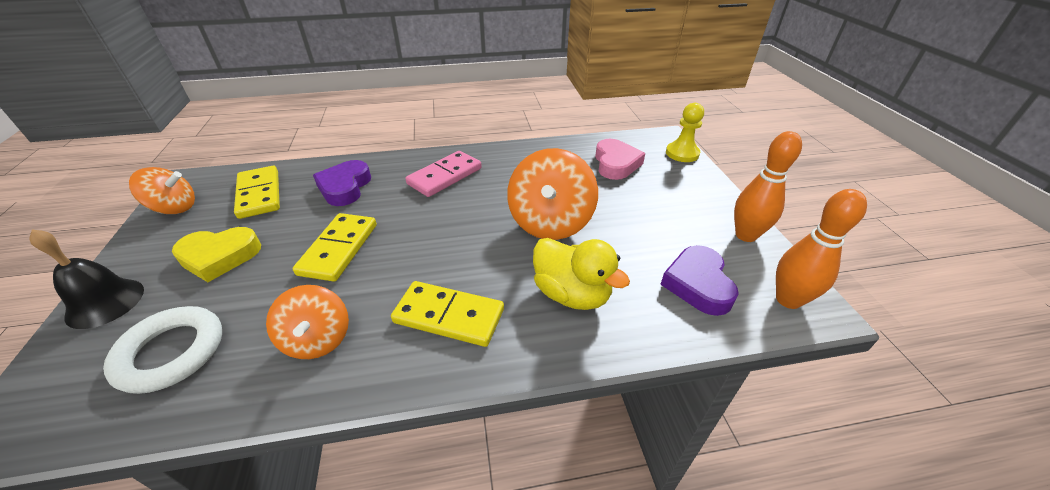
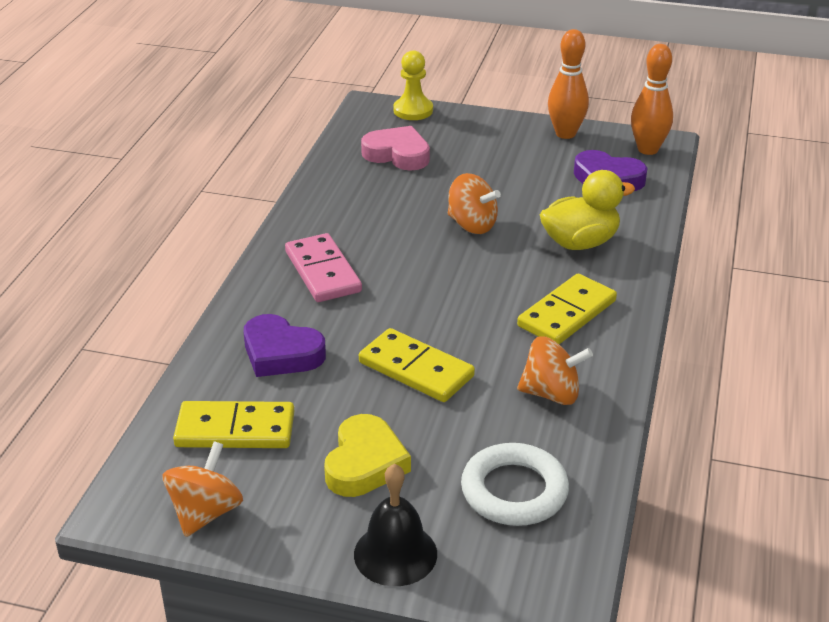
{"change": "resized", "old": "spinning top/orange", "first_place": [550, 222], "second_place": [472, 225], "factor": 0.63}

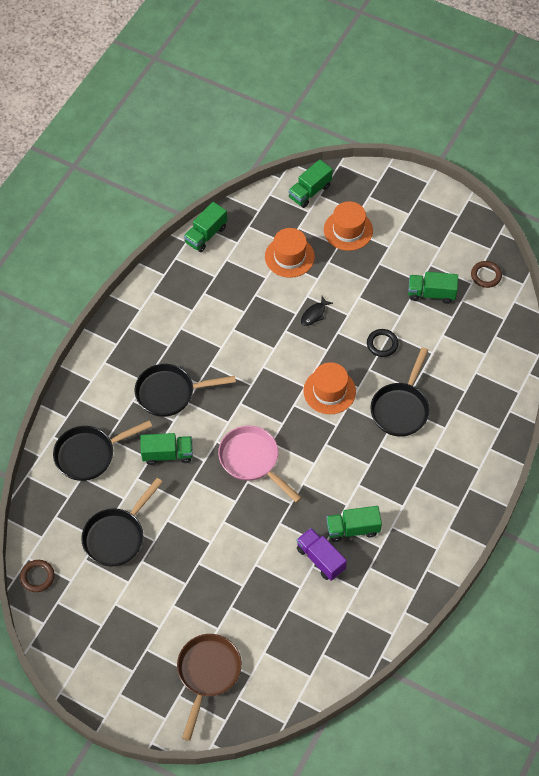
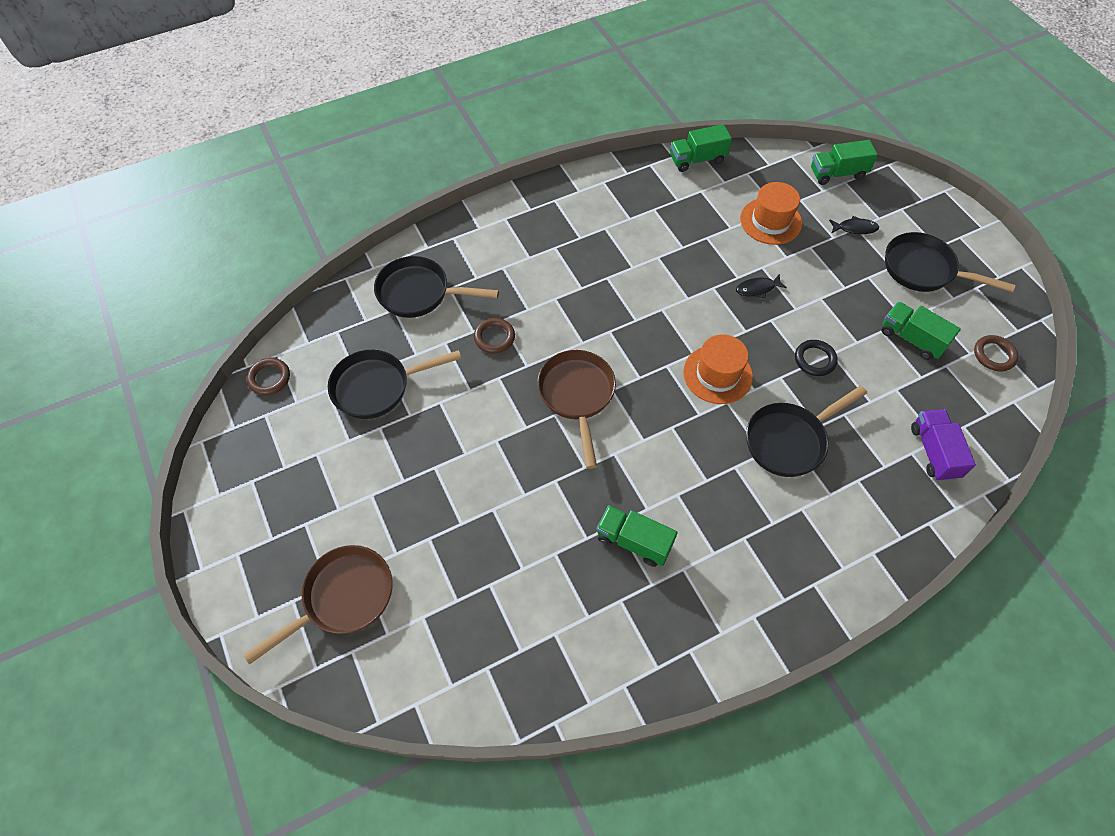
{"change": "moved", "old": "pan/black", "first_place": [170, 393], "second_place": [924, 270]}
{"change": "replaced", "old": "truck/green", "new": "ring/brown", "first_place": [167, 454], "second_place": [494, 337]}
{"change": "recoloured", "old": "pan/pink", "new": "pan/brown", "first_place": [252, 460], "second_place": [577, 396]}
{"change": "moved", "old": "truck/purple", "first_place": [320, 559], "second_place": [934, 452]}
{"change": "replaced", "old": "hat/orange", "new": "fish/black", "first_place": [348, 230], "second_place": [855, 228]}

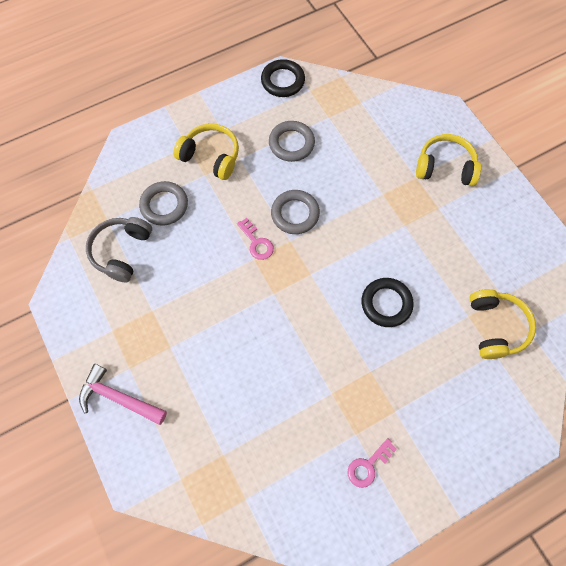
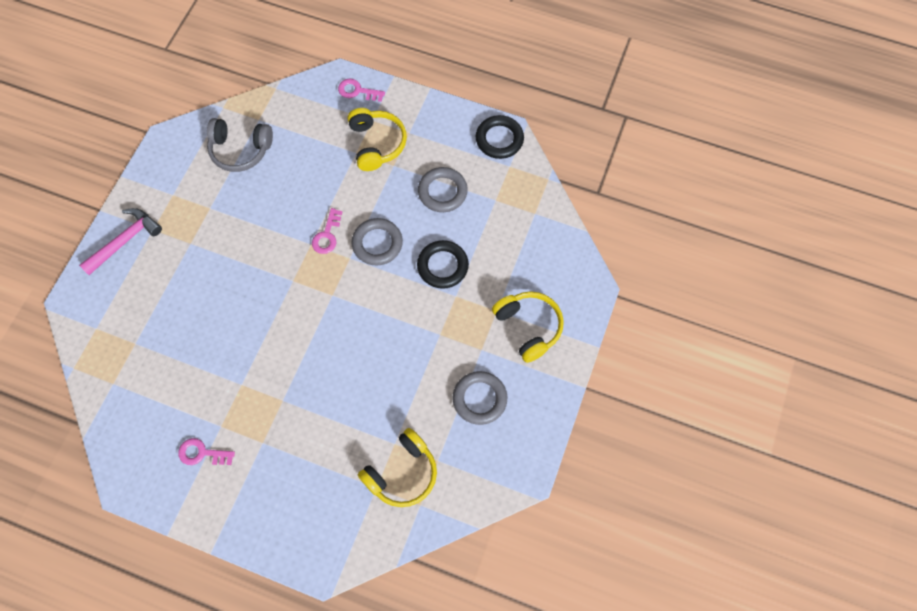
{"change": "turned", "old": "hammer/pink", "first_place": [119, 398], "second_place": [125, 241], "degrees": 60}
{"change": "turned", "old": "headphones/grey", "first_place": [121, 251], "second_place": [240, 150], "degrees": -150}
{"change": "moved", "old": "ring/grey", "first_place": [164, 205], "second_place": [479, 399]}
{"change": "moved", "old": "ring/black", "first_place": [386, 304], "second_place": [442, 266]}
{"change": "added", "new": "key/pink", "second_place": [357, 91]}

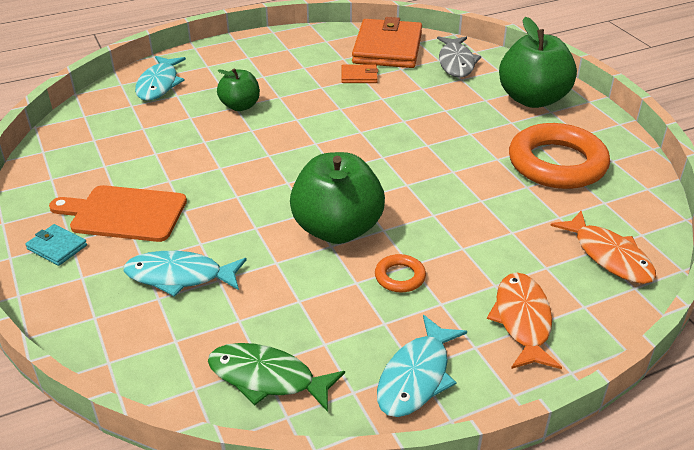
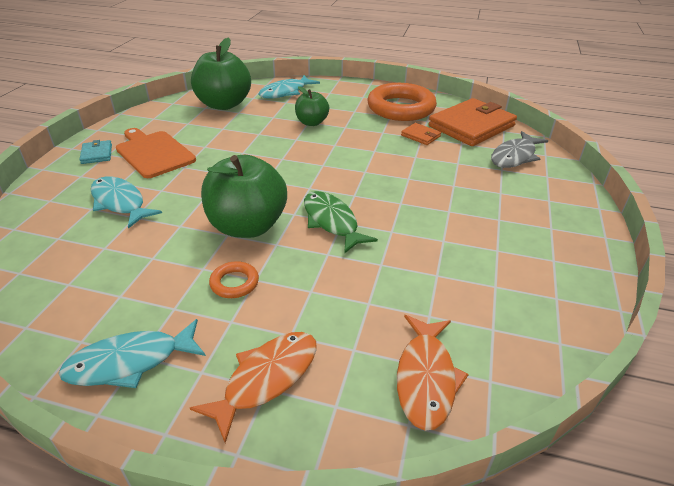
{"change": "moved", "old": "fish/green", "first_place": [267, 378], "second_place": [332, 222]}
{"change": "moved", "old": "apple/green", "first_place": [532, 99], "second_place": [224, 104]}
{"change": "moved", "old": "ring/orange", "first_place": [557, 163], "second_place": [401, 108]}

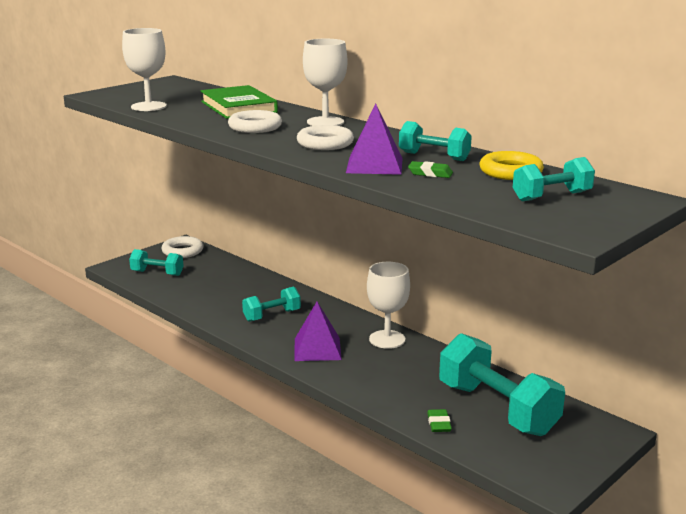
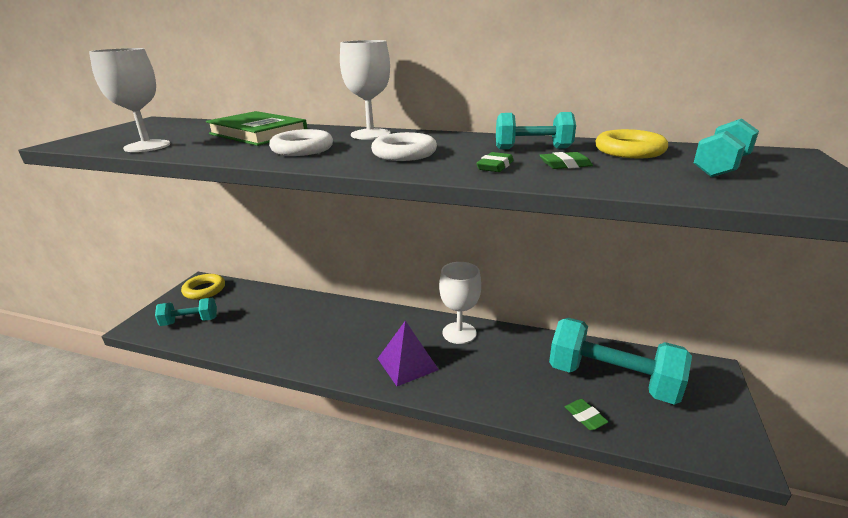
{"change": "recoloured", "old": "ring/white", "new": "ring/yellow", "first_place": [182, 251], "second_place": [204, 290]}
{"change": "removed", "old": "dumbbell/turquoise", "first_place": [272, 315]}
{"change": "replaced", "old": "pyramid/purple", "new": "eraser/green", "first_place": [374, 165], "second_place": [495, 166]}

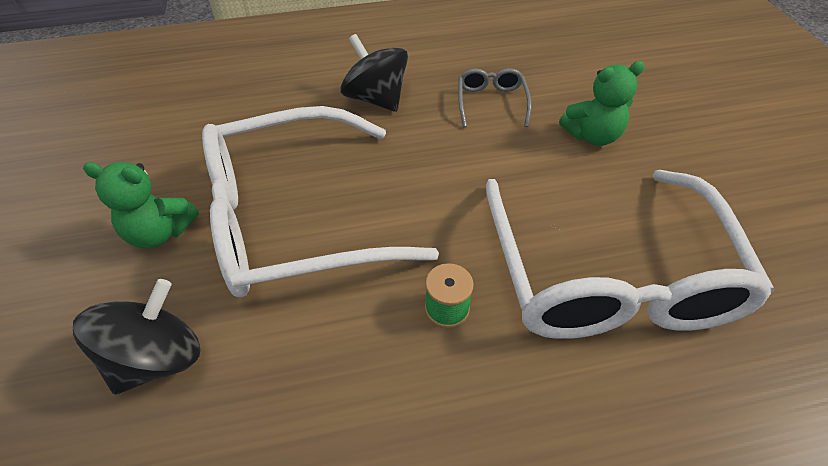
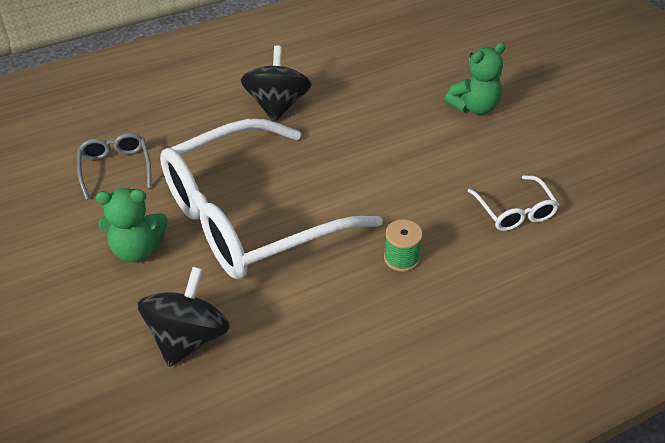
{"change": "turned", "old": "spinning top/black", "first_place": [376, 98], "second_place": [277, 105], "degrees": 60}
{"change": "moved", "old": "glasses/grey", "first_place": [491, 102], "second_place": [116, 168]}
{"change": "resized", "old": "glasses/white", "first_place": [608, 276], "second_place": [515, 212], "factor": 0.4}

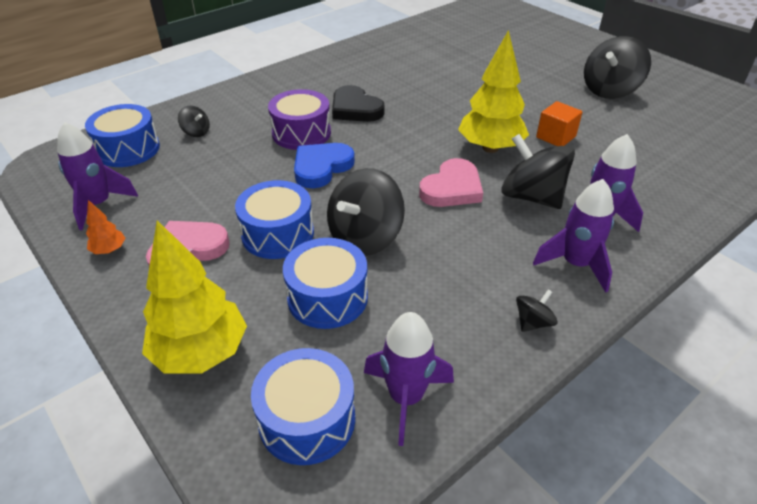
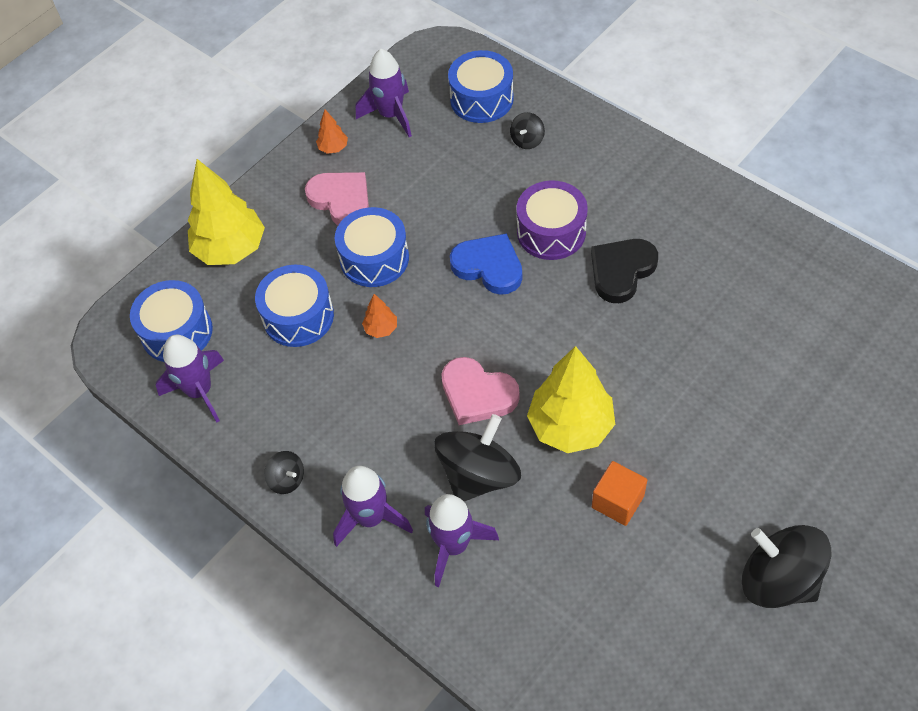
{"change": "replaced", "old": "spinning top/black", "new": "tree/orange", "first_place": [365, 237], "second_place": [381, 329]}

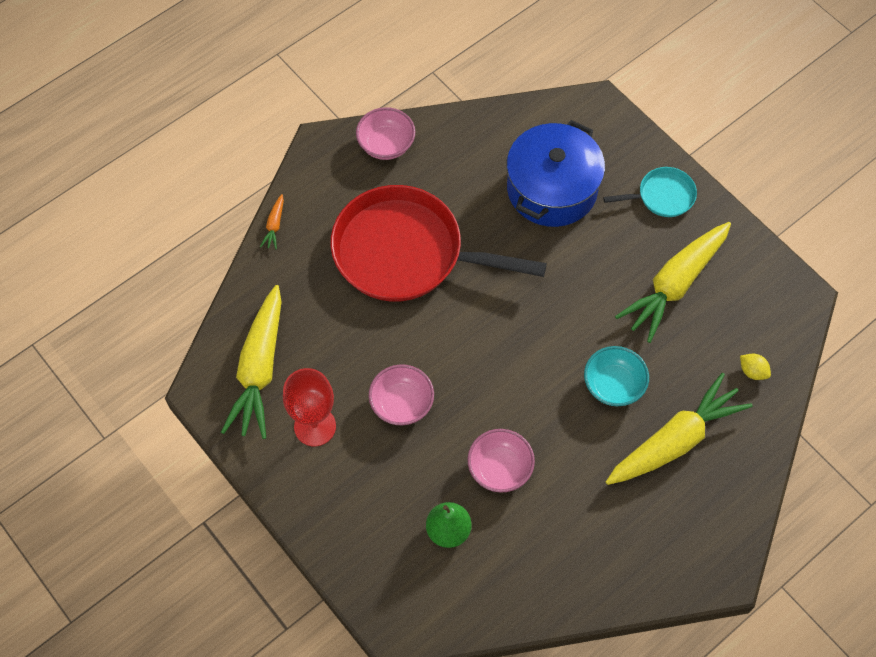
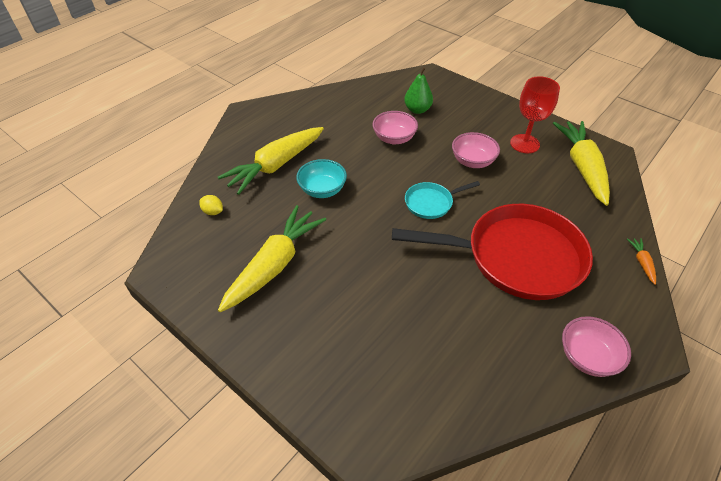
{"change": "removed", "old": "pot/blue", "first_place": [552, 189]}
{"change": "moved", "old": "pan/turquoise", "first_place": [662, 196], "second_place": [431, 203]}

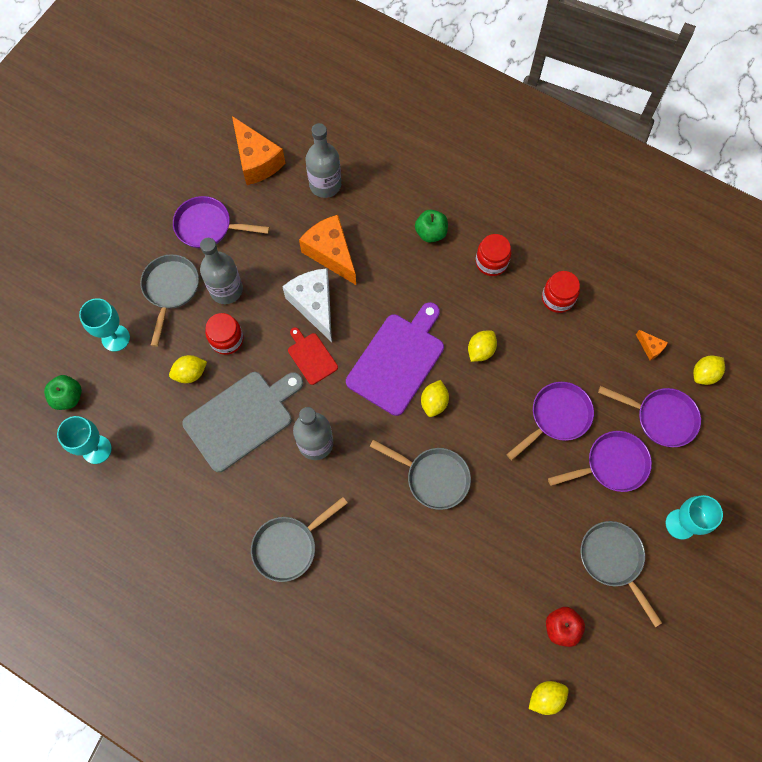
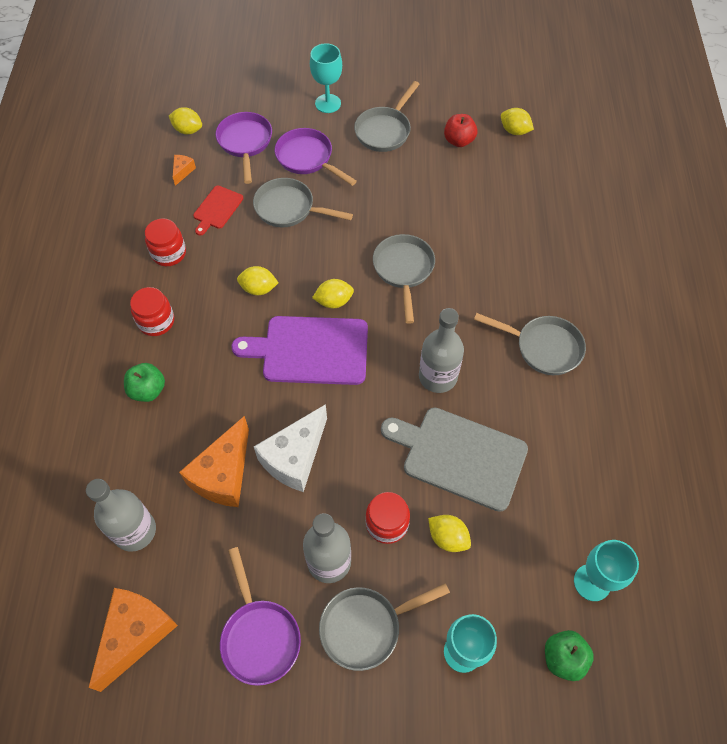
{"change": "moved", "old": "cutting board/red", "first_place": [311, 357], "second_place": [217, 209]}
{"change": "recoloured", "old": "pan/purple", "new": "pan/grey", "first_place": [556, 417], "second_place": [289, 208]}

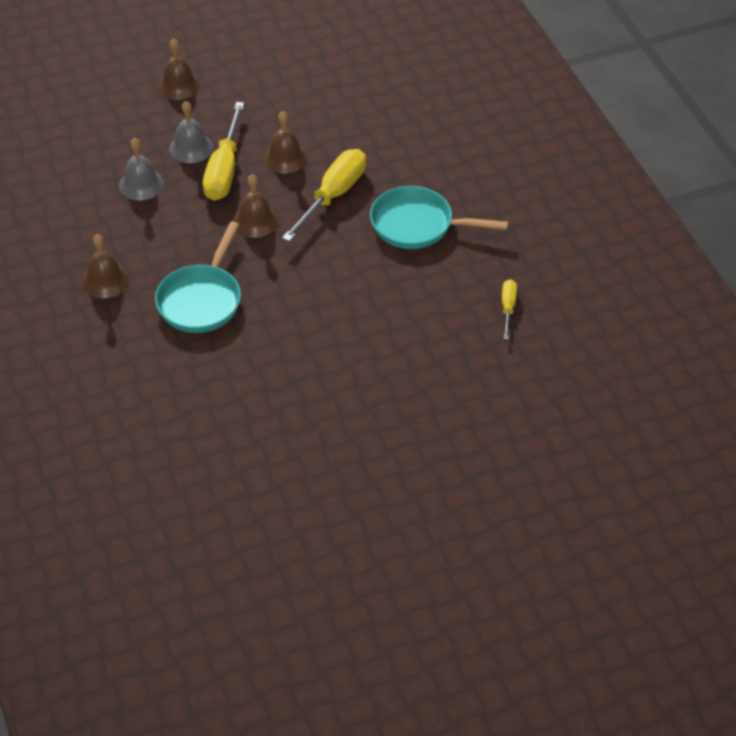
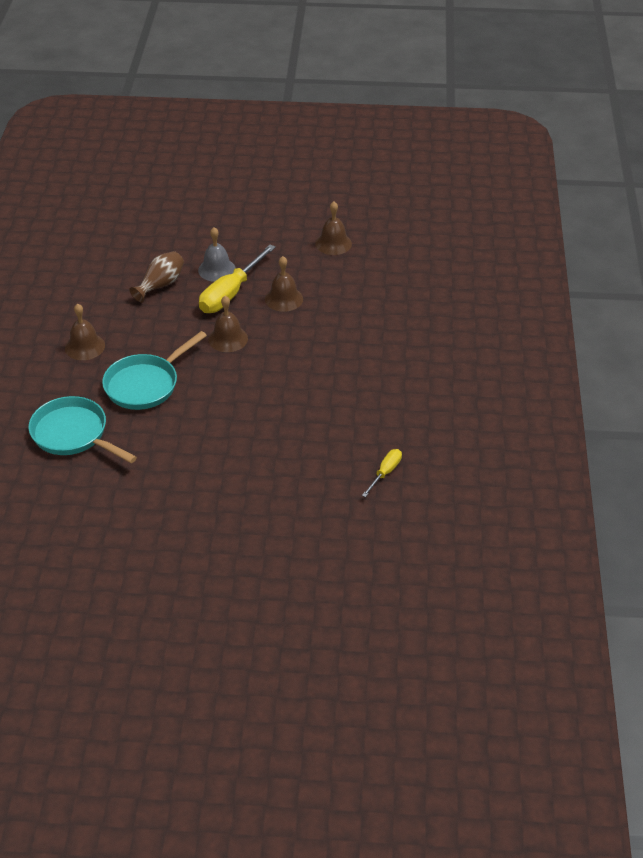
{"change": "replaced", "old": "bell/grey", "new": "vase/brown", "first_place": [141, 184], "second_place": [161, 285]}
{"change": "moved", "old": "bell/brown", "first_place": [179, 85], "second_place": [333, 243]}
{"change": "removed", "old": "screwdriver/yellow", "first_place": [333, 196]}
{"change": "moved", "old": "pan/turquoise", "first_place": [417, 225], "second_place": [73, 434]}

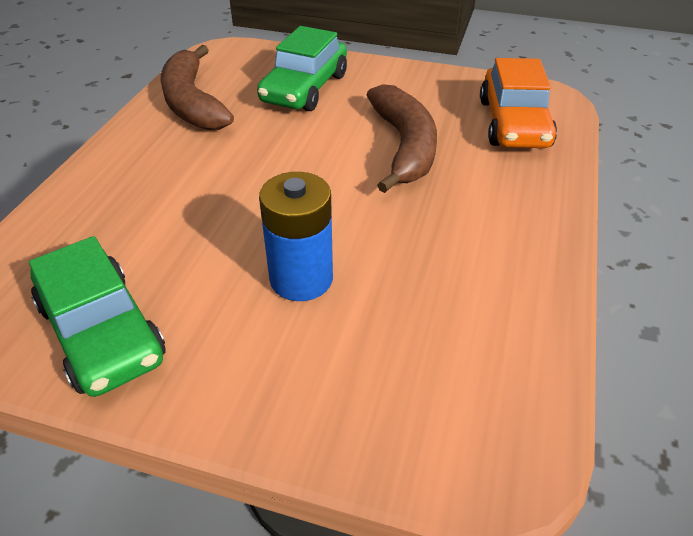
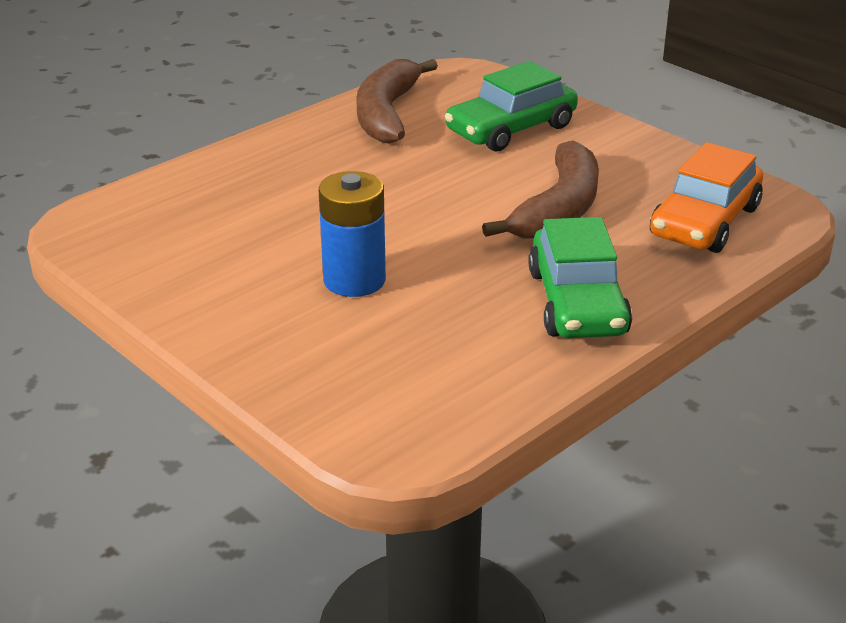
{"change": "moved", "old": "car/green", "first_place": [102, 332], "second_place": [577, 302]}

